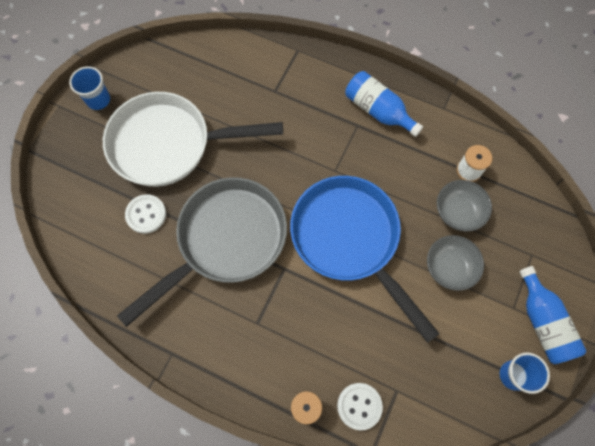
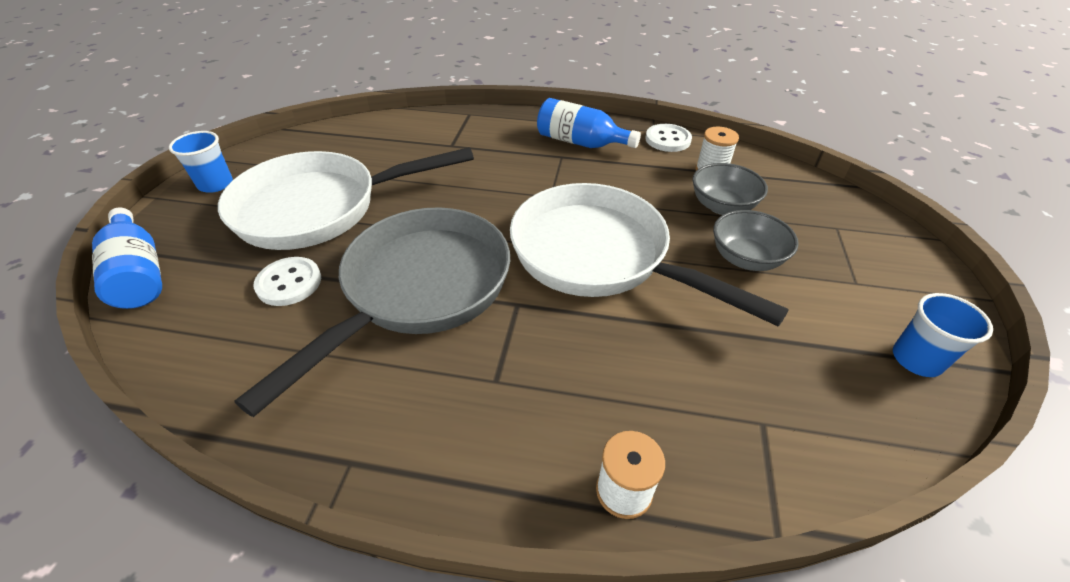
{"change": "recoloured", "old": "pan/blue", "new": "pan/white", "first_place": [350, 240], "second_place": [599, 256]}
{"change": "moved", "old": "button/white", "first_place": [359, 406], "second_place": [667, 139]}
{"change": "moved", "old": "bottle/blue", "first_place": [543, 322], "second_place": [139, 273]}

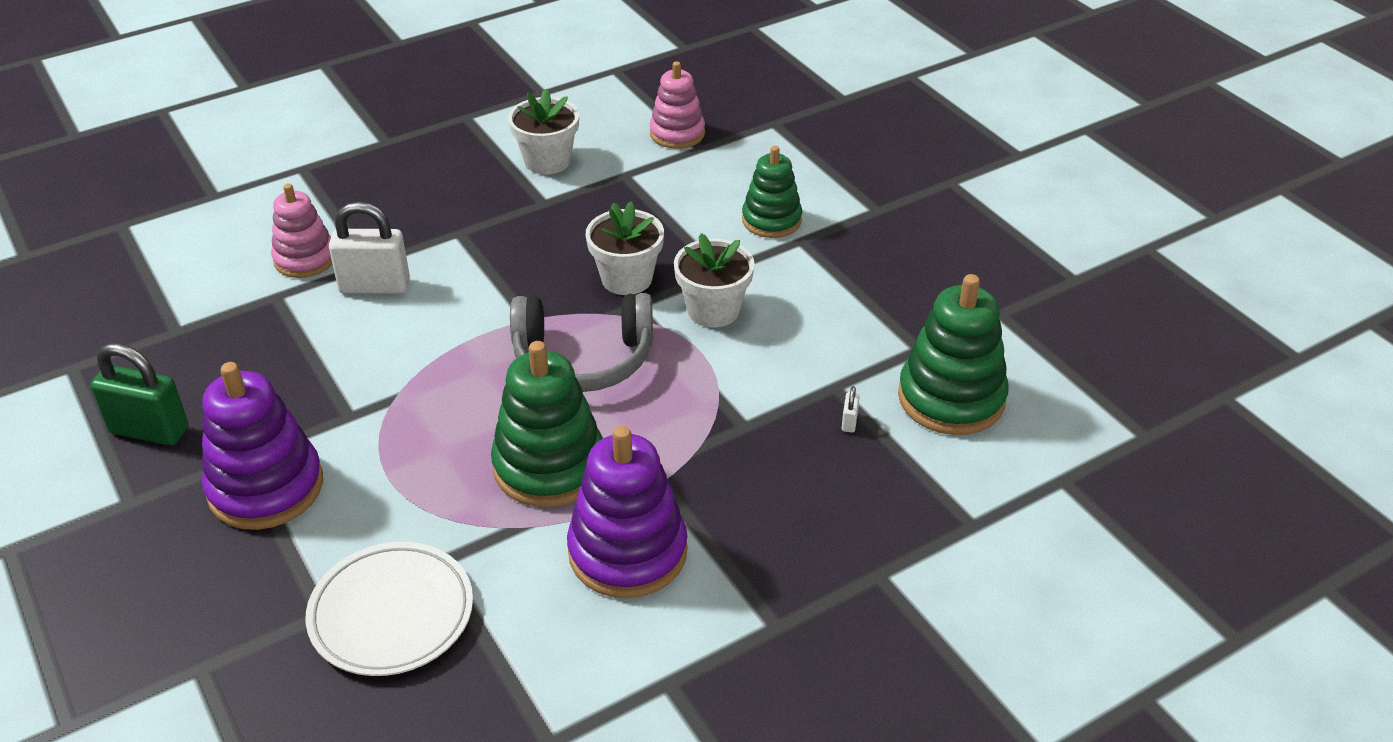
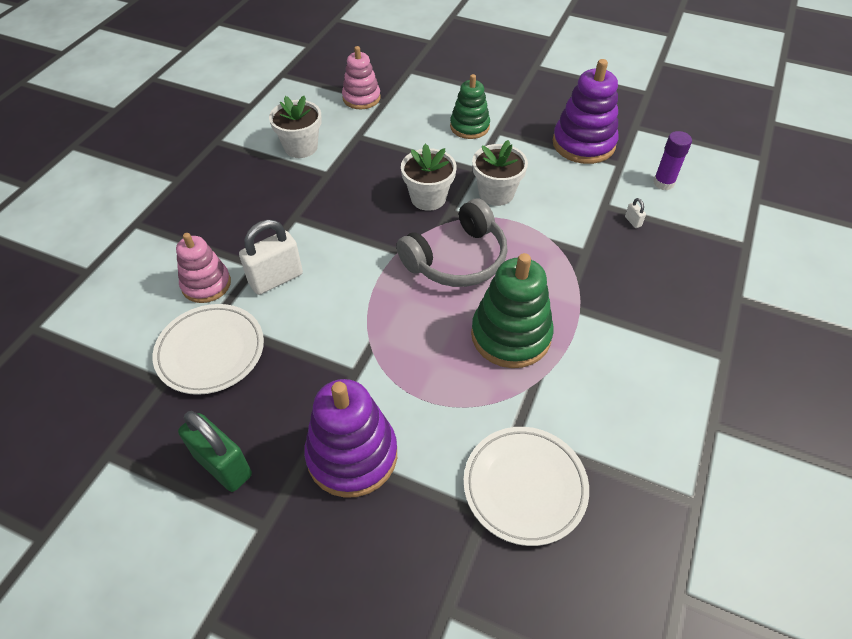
{"change": "turned", "old": "padlock/green", "first_place": [149, 430], "second_place": [223, 466], "degrees": 60}
{"change": "moved", "old": "stacking toy/purple", "first_place": [627, 552], "second_place": [583, 144]}
{"change": "replaced", "old": "stacking toy/green", "new": "glue stick/purple", "first_place": [951, 398], "second_place": [663, 183]}
{"change": "added", "new": "plate/white", "second_place": [210, 351]}

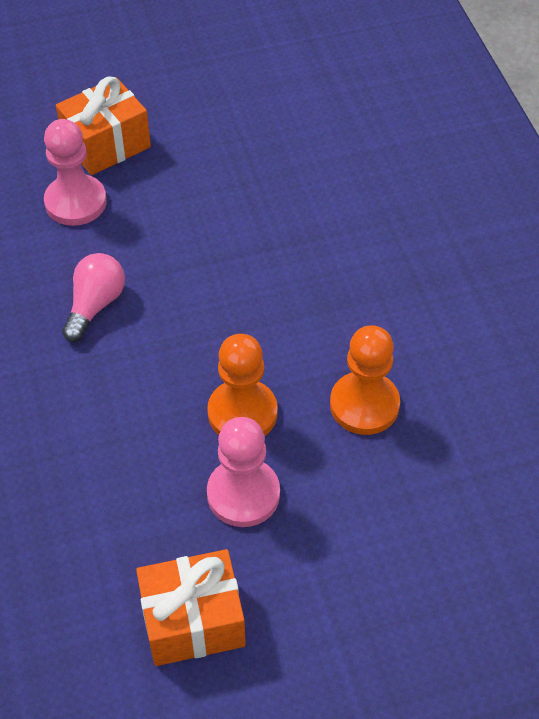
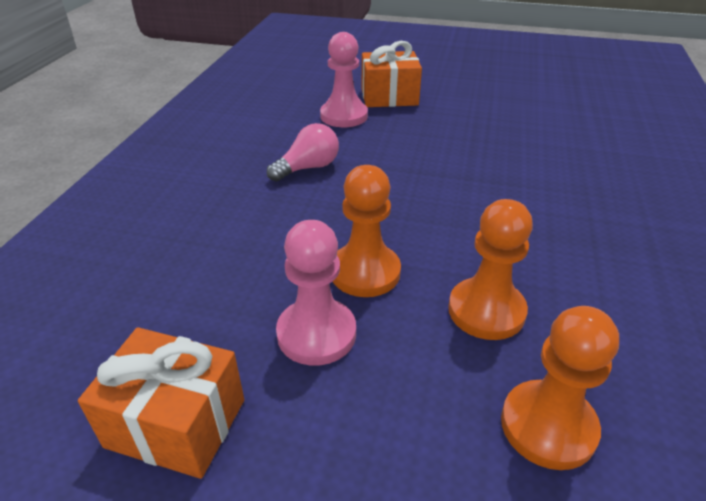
{"change": "added", "new": "pawn/orange", "second_place": [548, 426]}

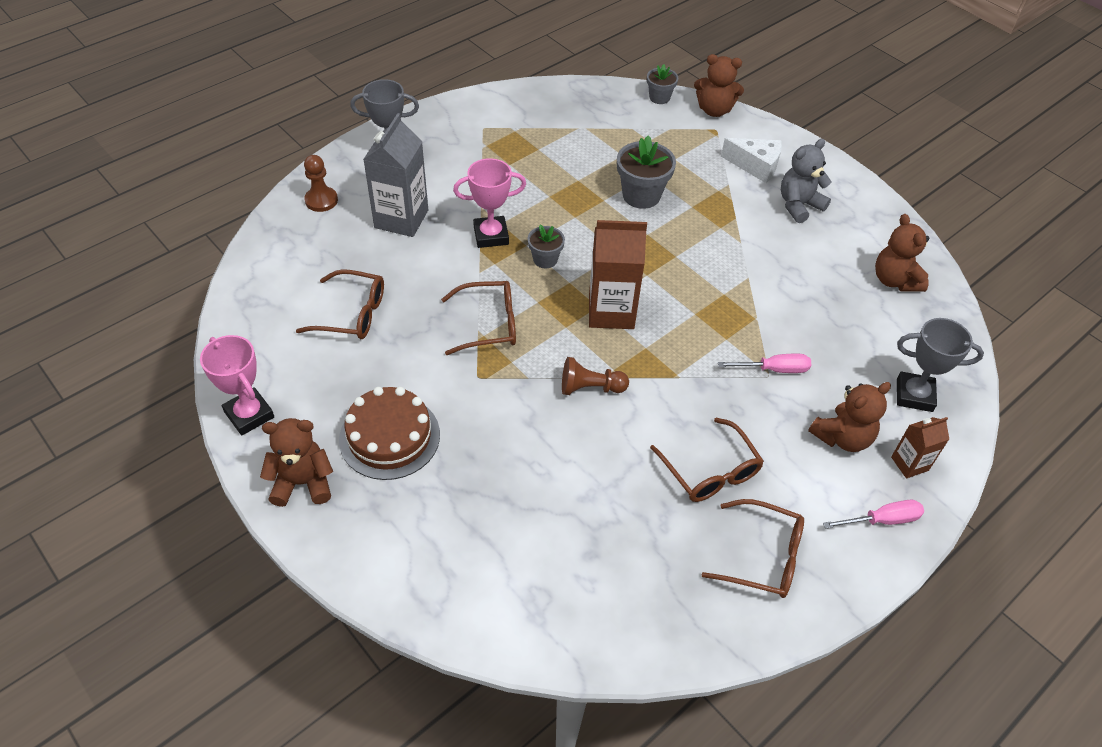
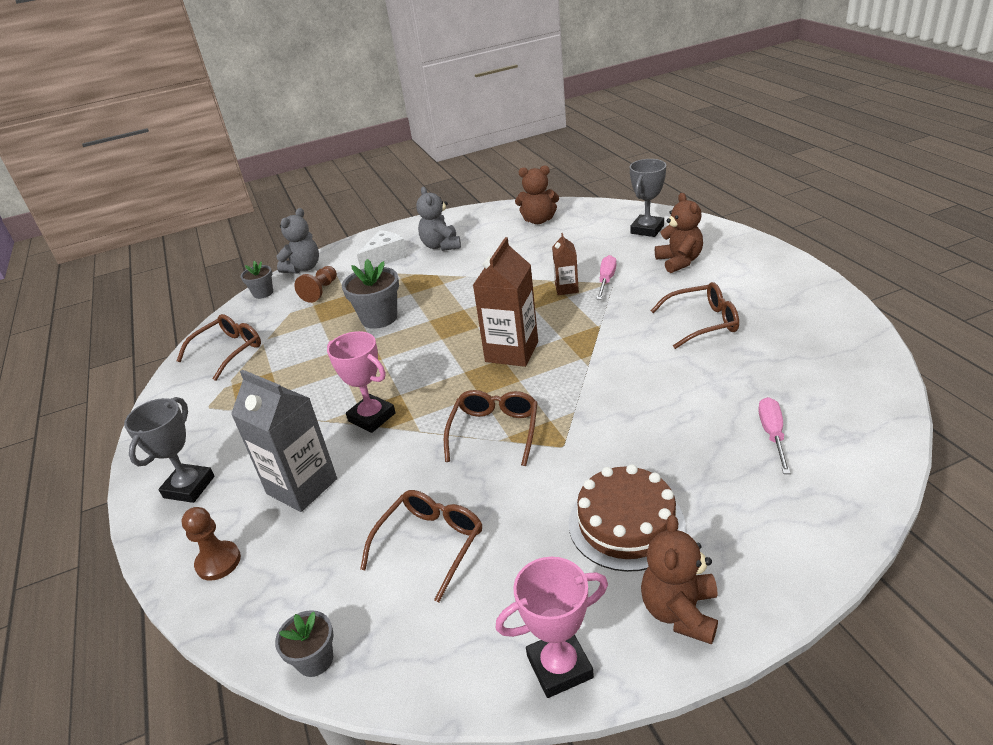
{"change": "turned", "old": "trophy/pink", "first_place": [491, 235], "second_place": [372, 417], "degrees": -60}
{"change": "moved", "old": "flower pot/grey", "first_place": [545, 259], "second_place": [315, 660]}
{"change": "moved", "old": "pawn/brown", "first_place": [590, 388], "second_place": [320, 291]}
{"change": "recoloured", "old": "teddy bear/brown", "new": "teddy bear/grey", "first_place": [714, 110], "second_place": [303, 268]}
{"change": "moved", "old": "glasses/brown", "first_place": [763, 557], "second_place": [228, 351]}
{"change": "moved", "old": "screwdriver/pink", "first_place": [882, 520], "second_place": [772, 434]}
{"change": "moved", "old": "carton/brown", "first_place": [909, 464], "second_place": [566, 288]}

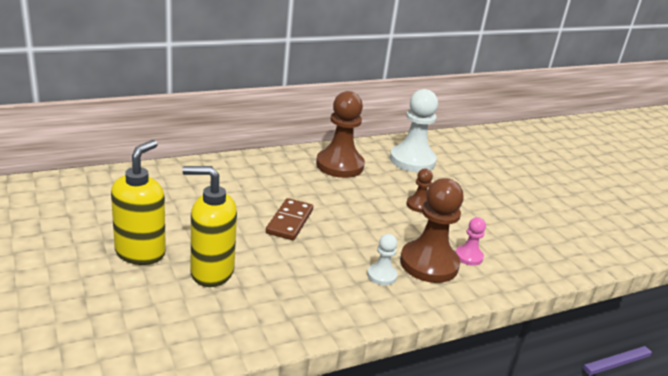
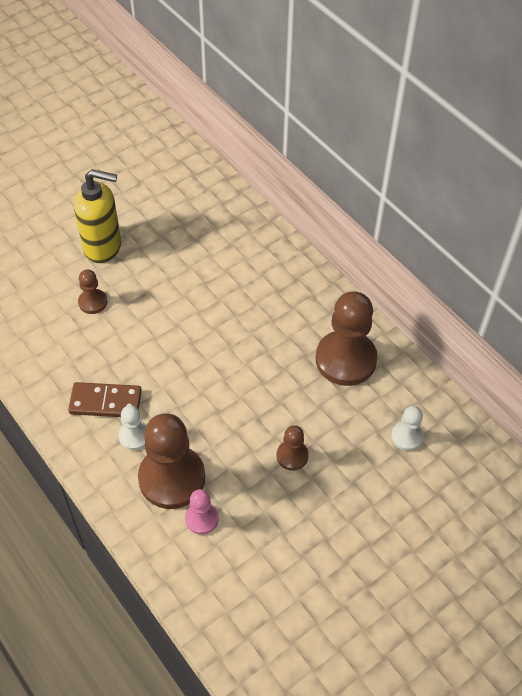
{"change": "replaced", "old": "soap dispenser/yellow", "new": "pawn/brown", "first_place": [211, 272], "second_place": [93, 302]}
{"change": "moved", "old": "domino/brown", "first_place": [290, 221], "second_place": [105, 402]}
{"change": "resized", "old": "pawn/white", "first_place": [412, 160], "second_place": [406, 437], "factor": 0.49}

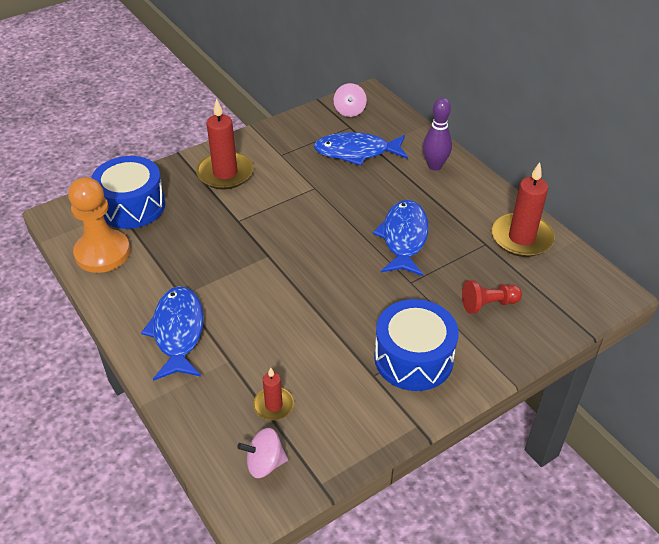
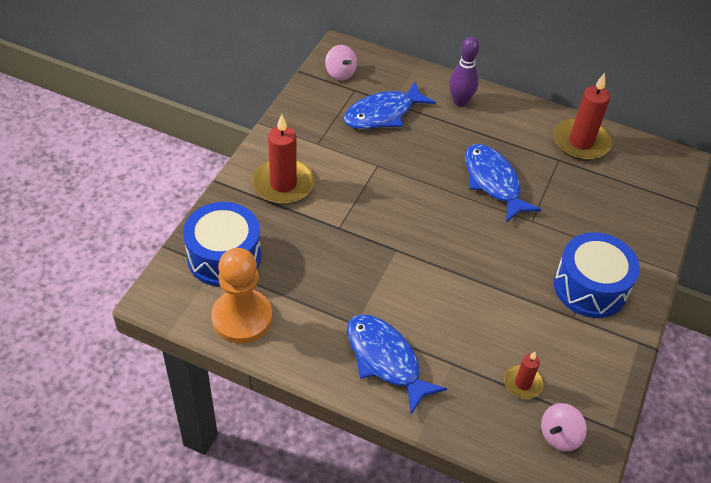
{"change": "removed", "old": "pawn/red", "first_place": [488, 304]}

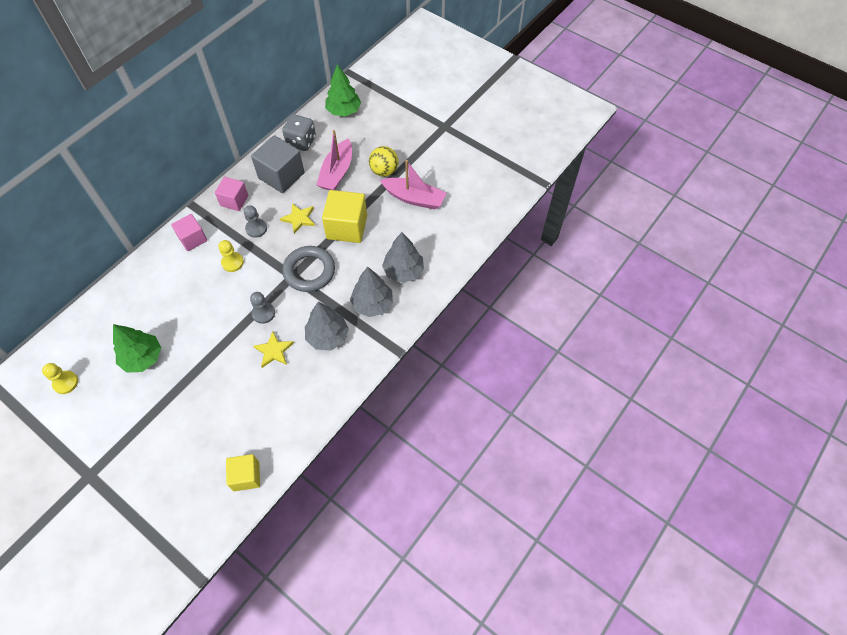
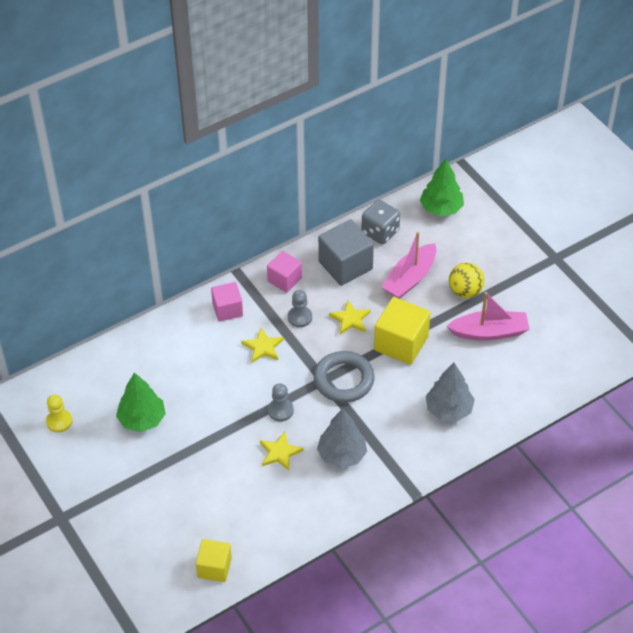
{"change": "replaced", "old": "pawn/yellow", "new": "star/yellow", "first_place": [232, 262], "second_place": [263, 347]}
{"change": "removed", "old": "tree/grey", "first_place": [372, 304]}
{"change": "turned", "old": "boat/pink", "first_place": [414, 198], "second_place": [489, 332], "degrees": -45}

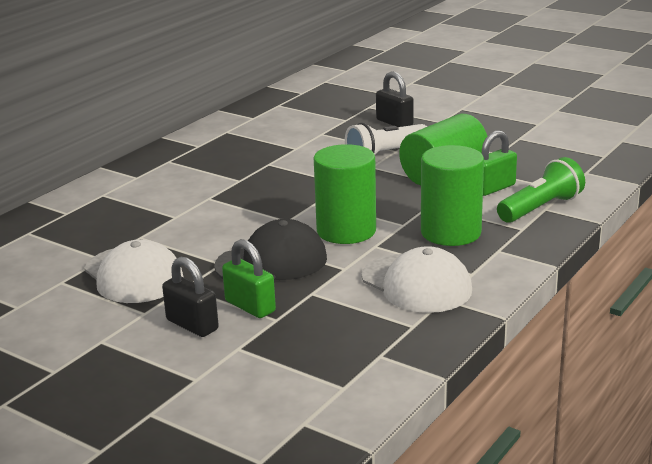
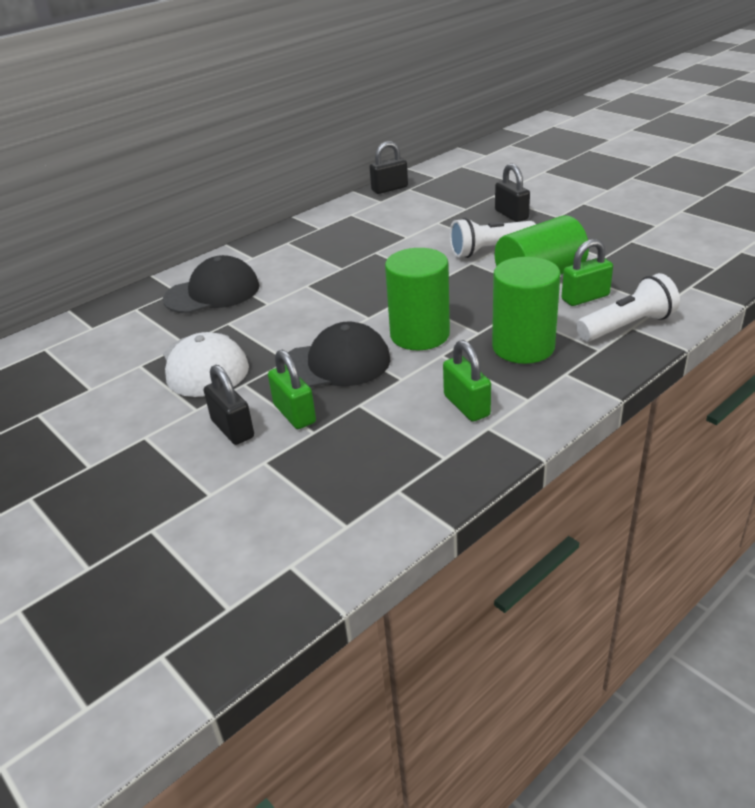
{"change": "replaced", "old": "cap/white", "new": "padlock/green", "first_place": [416, 284], "second_place": [466, 406]}
{"change": "recoloured", "old": "flashlight/green", "new": "flashlight/white", "first_place": [540, 208], "second_place": [627, 326]}
{"change": "added", "new": "cap/black", "second_place": [212, 292]}
{"change": "added", "new": "padlock/black", "second_place": [389, 189]}

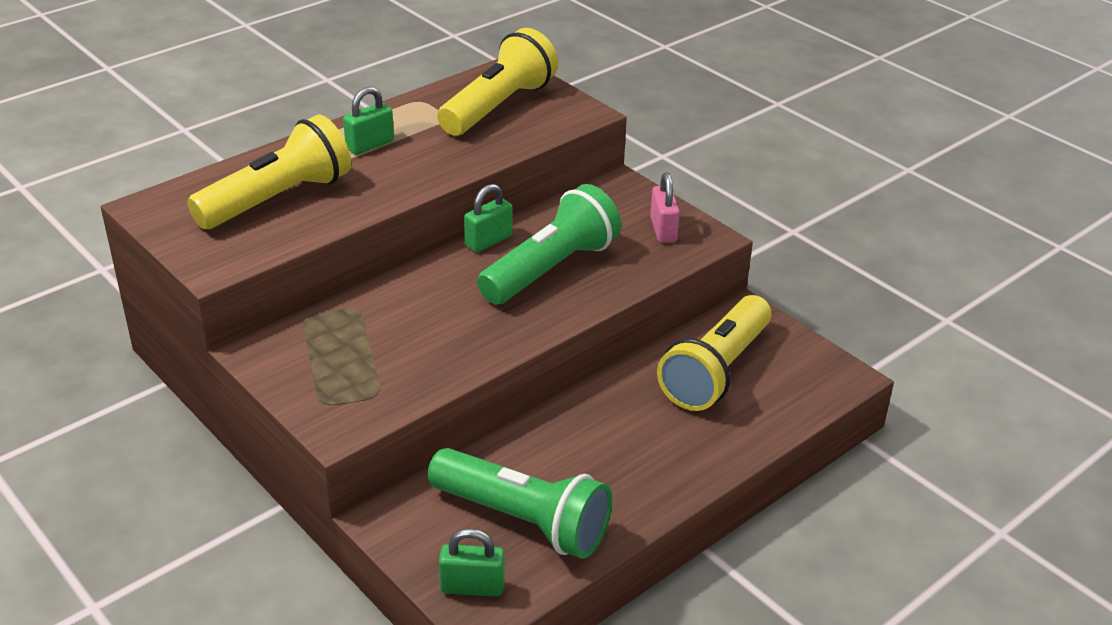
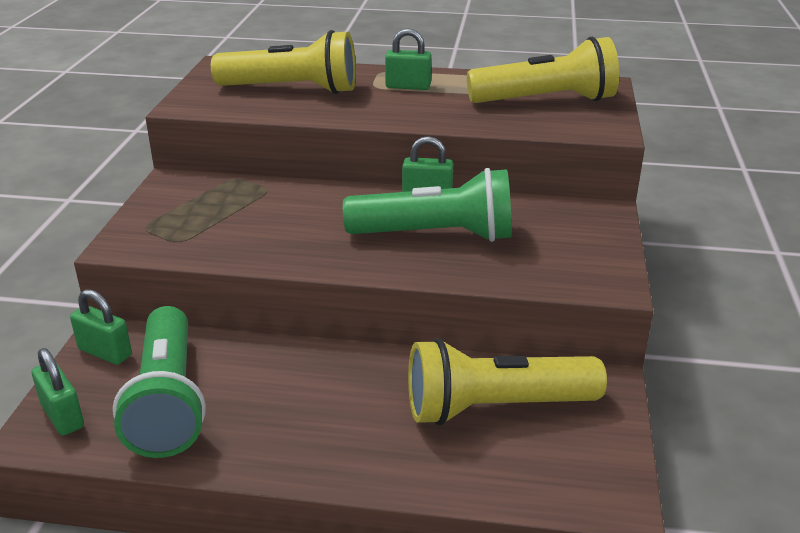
{"change": "removed", "old": "padlock/pink", "first_place": [663, 230]}
{"change": "added", "new": "padlock/green", "second_place": [105, 352]}

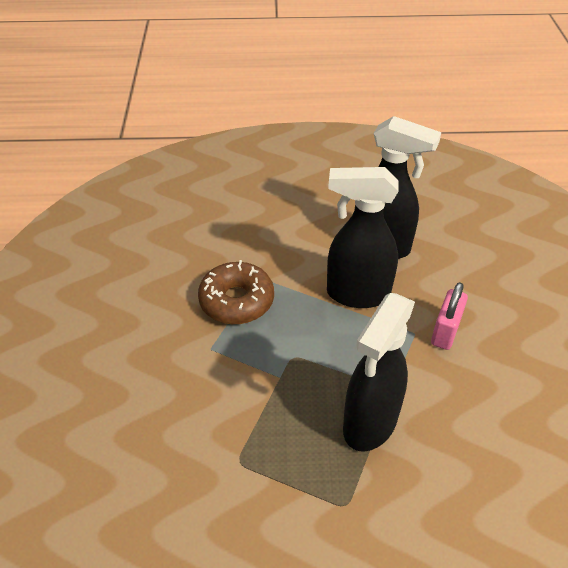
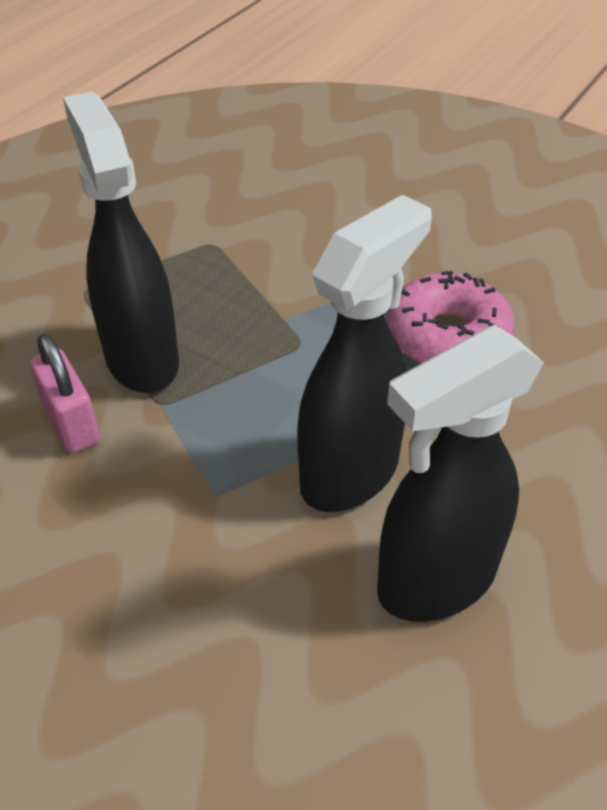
{"change": "recoloured", "old": "donut/brown", "new": "donut/pink", "first_place": [236, 301], "second_place": [447, 336]}
{"change": "moved", "old": "padlock/pink", "first_place": [445, 332], "second_place": [71, 424]}

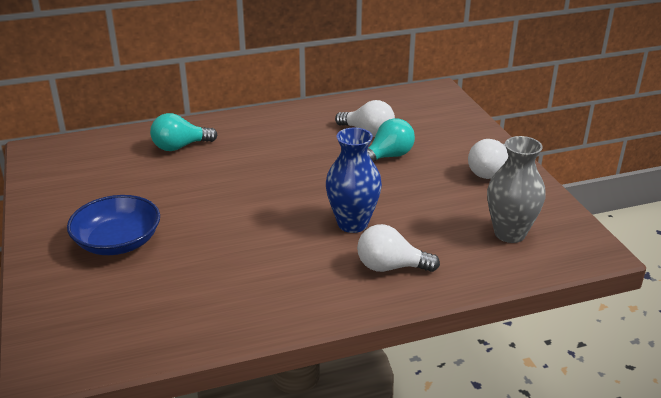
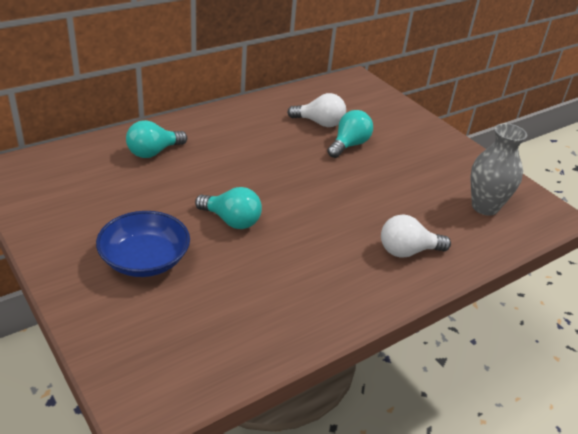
{"change": "removed", "old": "vase/blue", "first_place": [352, 224]}
{"change": "removed", "old": "light bulb/white", "first_place": [490, 171]}
{"change": "added", "new": "light bulb/turquoise", "second_place": [231, 220]}

